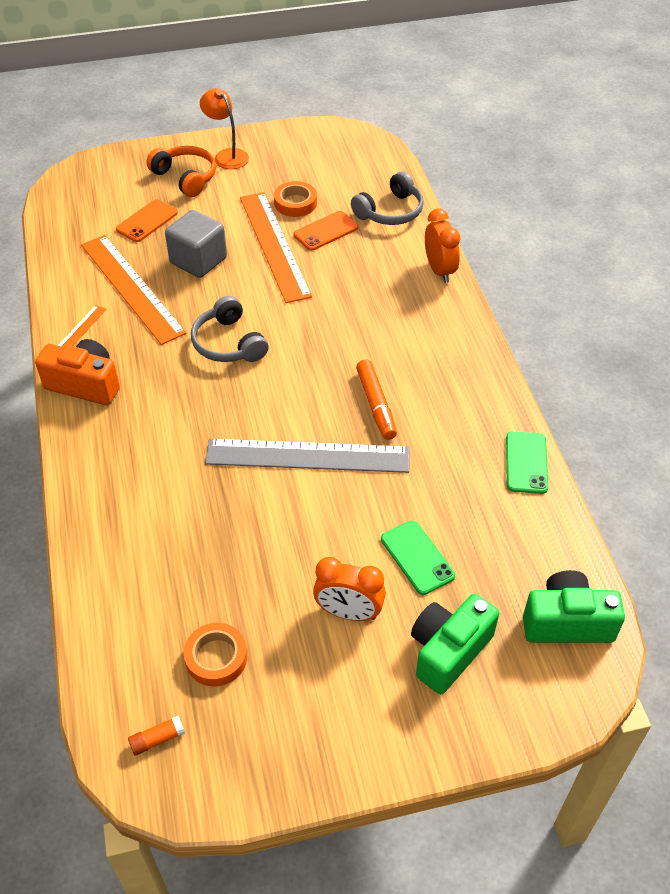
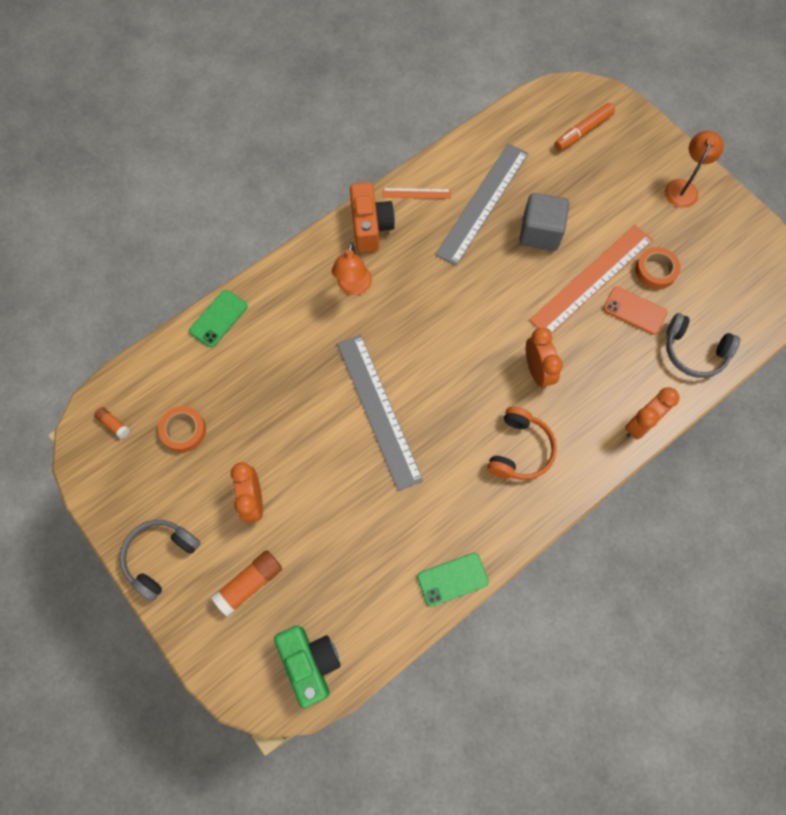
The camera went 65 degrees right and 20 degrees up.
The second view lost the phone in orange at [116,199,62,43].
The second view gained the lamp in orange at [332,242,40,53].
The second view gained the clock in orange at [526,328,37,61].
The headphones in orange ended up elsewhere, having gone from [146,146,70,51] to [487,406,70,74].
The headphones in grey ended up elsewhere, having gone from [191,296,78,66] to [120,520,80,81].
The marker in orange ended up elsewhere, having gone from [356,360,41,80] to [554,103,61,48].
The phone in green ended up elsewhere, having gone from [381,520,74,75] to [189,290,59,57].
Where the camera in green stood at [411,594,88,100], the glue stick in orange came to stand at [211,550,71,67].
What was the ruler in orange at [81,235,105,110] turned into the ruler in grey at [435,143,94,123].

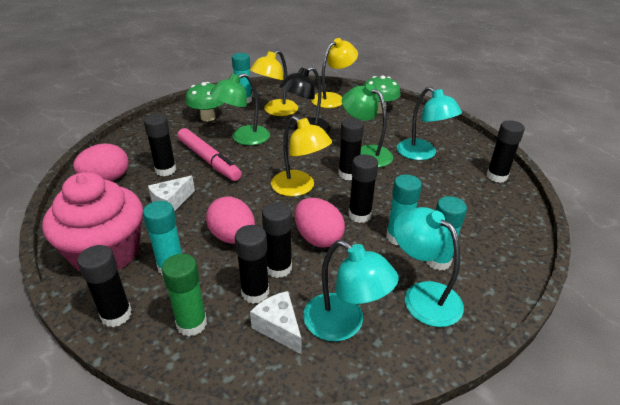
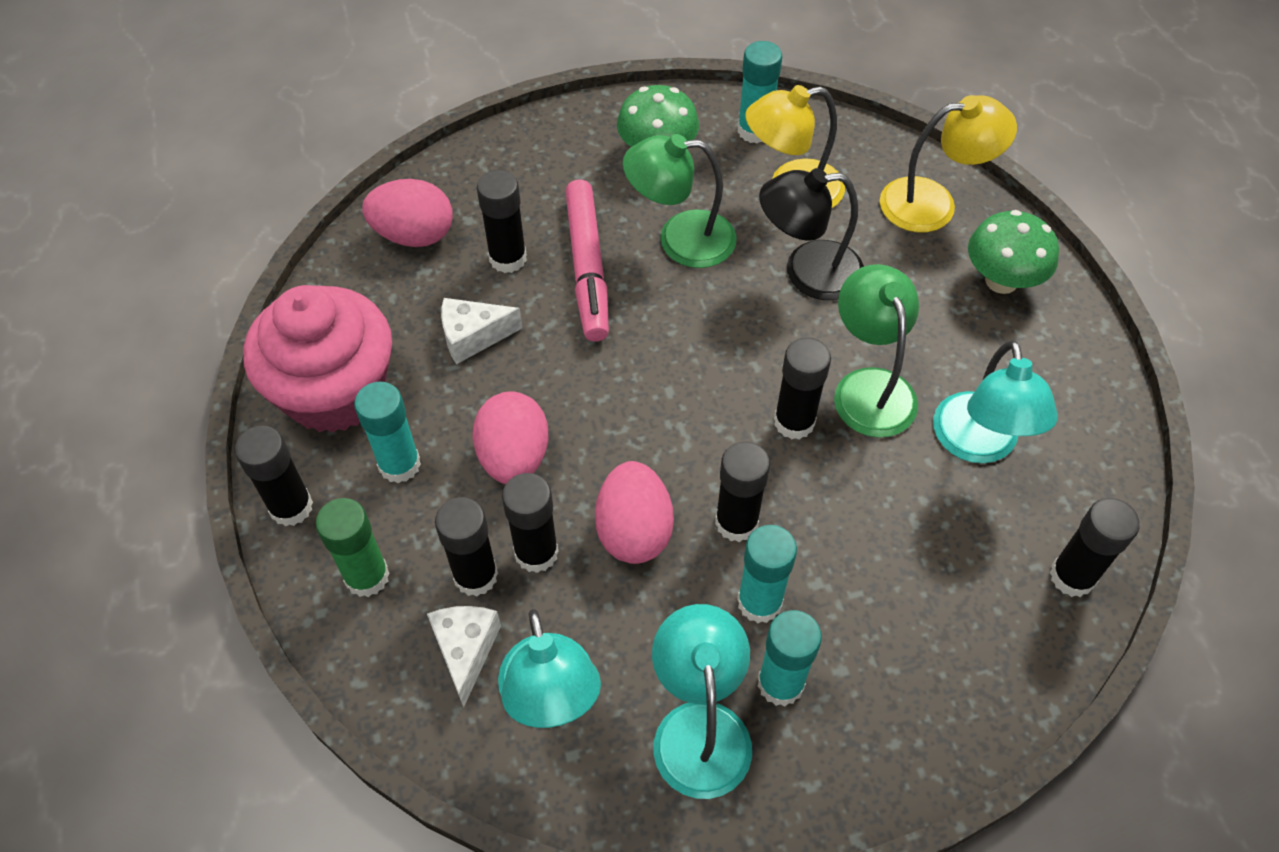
The camera went 35 degrees right and 20 degrees up.
The second view lost the lamp in yellow at [271,116,61,80].

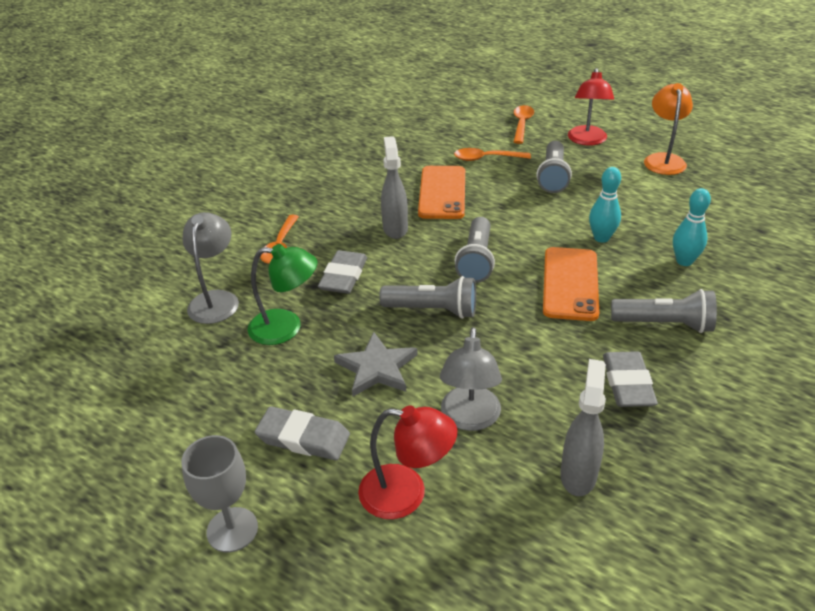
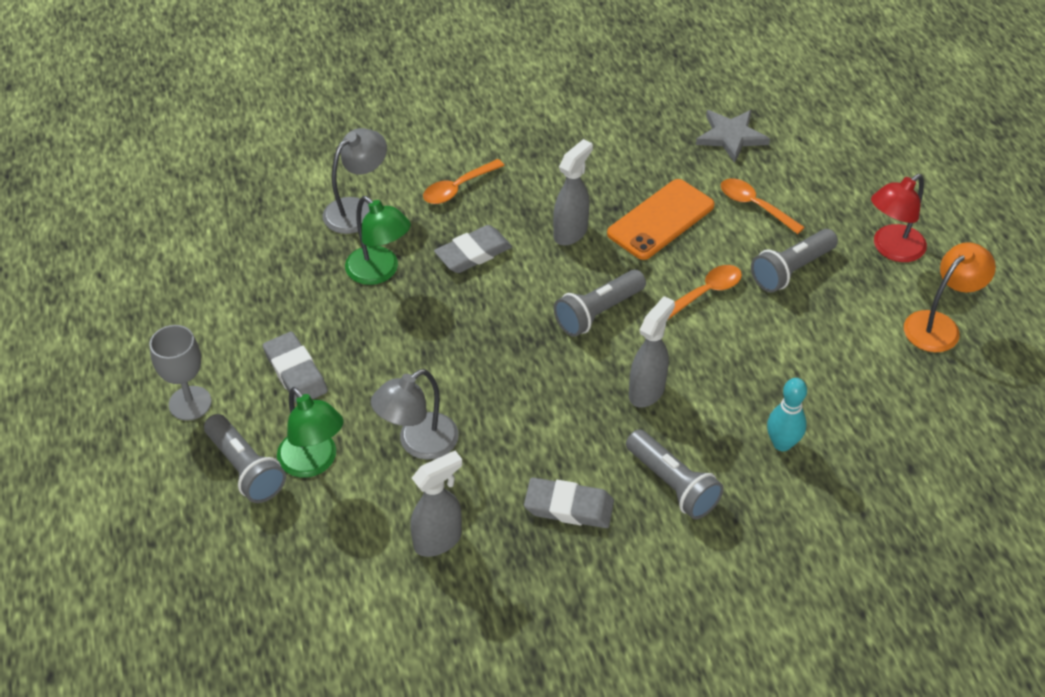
The camera went 40 degrees right and 10 degrees up.
The second view lost the bowling pin in turquoise at [589,167,32,76].
The star in grey ended up elsewhere, having gone from [334,332,84,64] to [696,110,74,53].
The flashlight in grey ended up elsewhere, having gone from [379,276,97,43] to [204,414,82,89].
The spoon in orange ended up elsewhere, having gone from [514,105,20,39] to [668,265,74,55].
Where the phone in orange stood at [543,247,56,74], the spray bottle in grey came to stand at [629,296,46,112].
What was the lamp in red at [358,405,99,114] turned into the lamp in green at [277,387,67,91].
The eraser in grey at [603,351,55,56] ended up facing another way, 60 degrees clockwise from before.

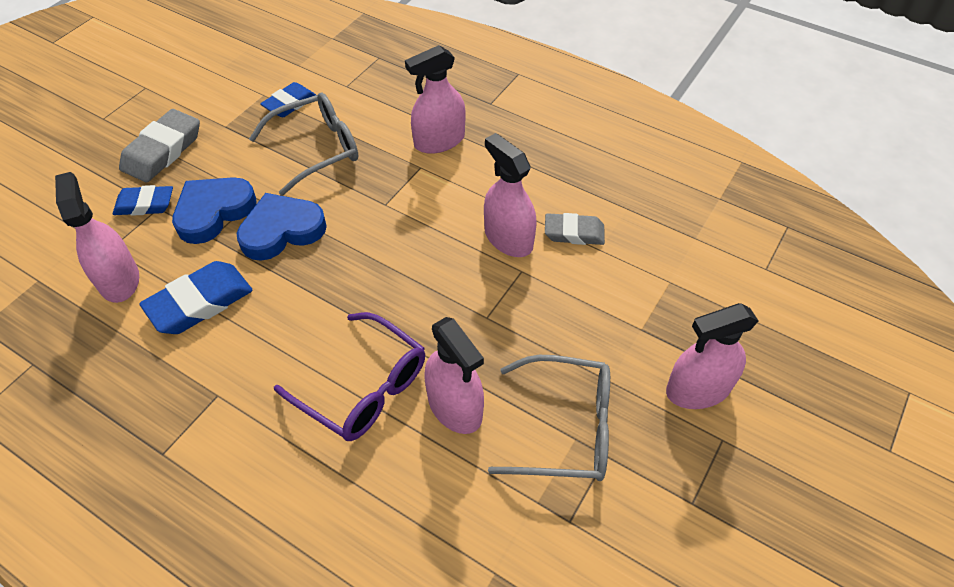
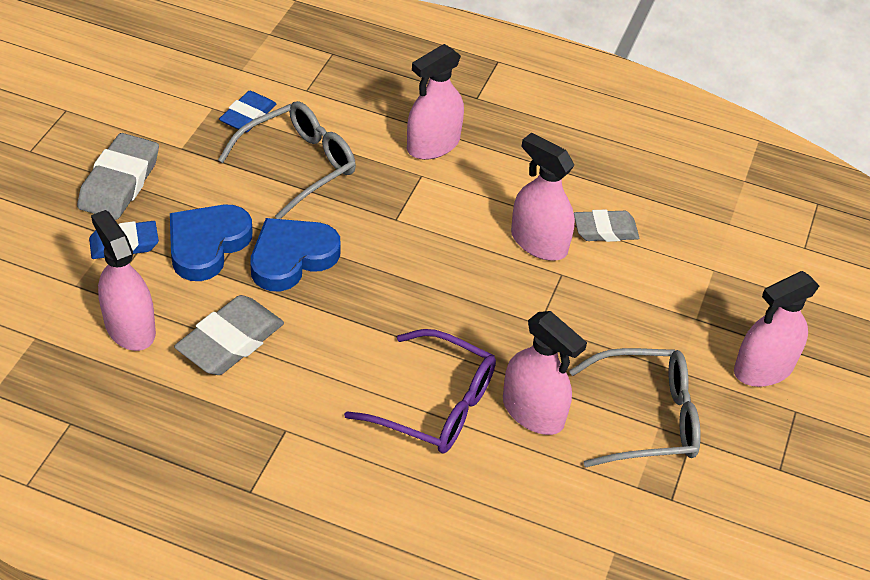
The camera went 15 degrees left and 5 degrees down.
What was the eraser in blue at [139,261,114,73] turned into the eraser in grey at [174,295,110,80].

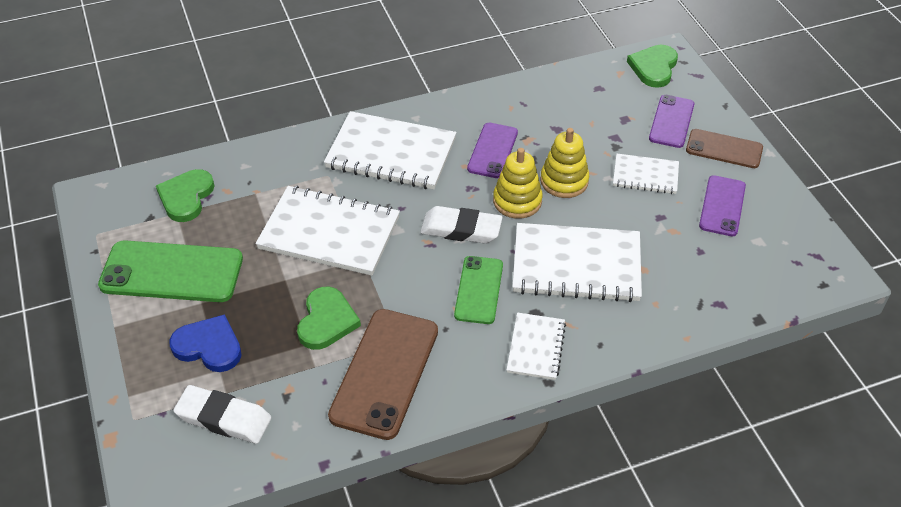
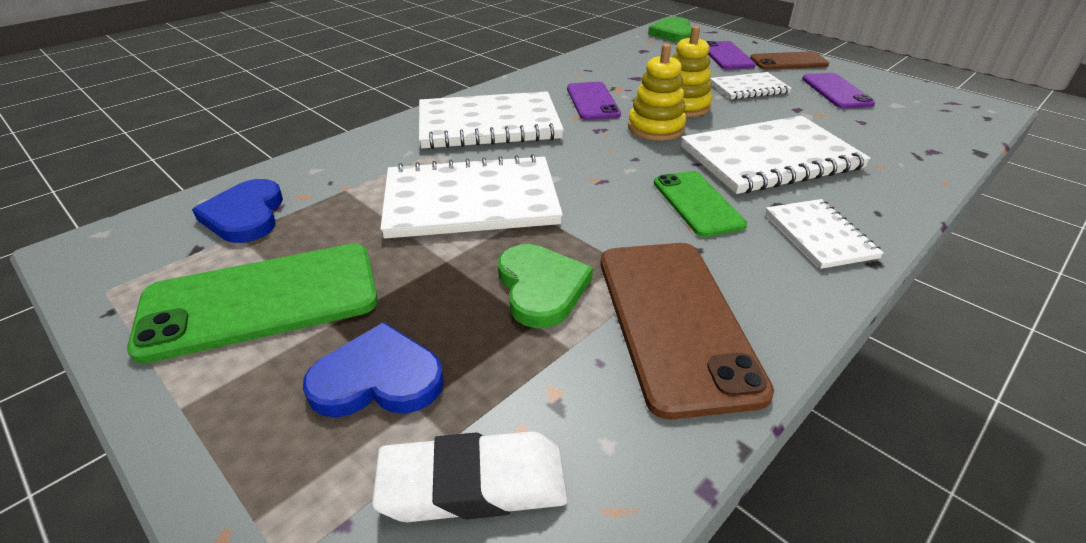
The camera went 25 degrees left and 10 degrees down.
The second view lost the eraser in white at [420,206,83,38].
What was the heart in green at [156,169,59,53] turned into the heart in blue at [192,179,91,64].

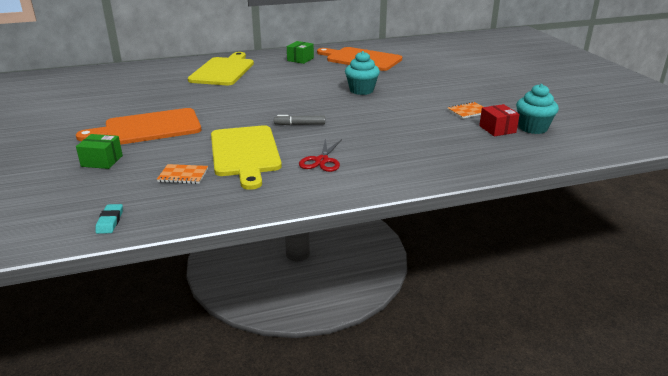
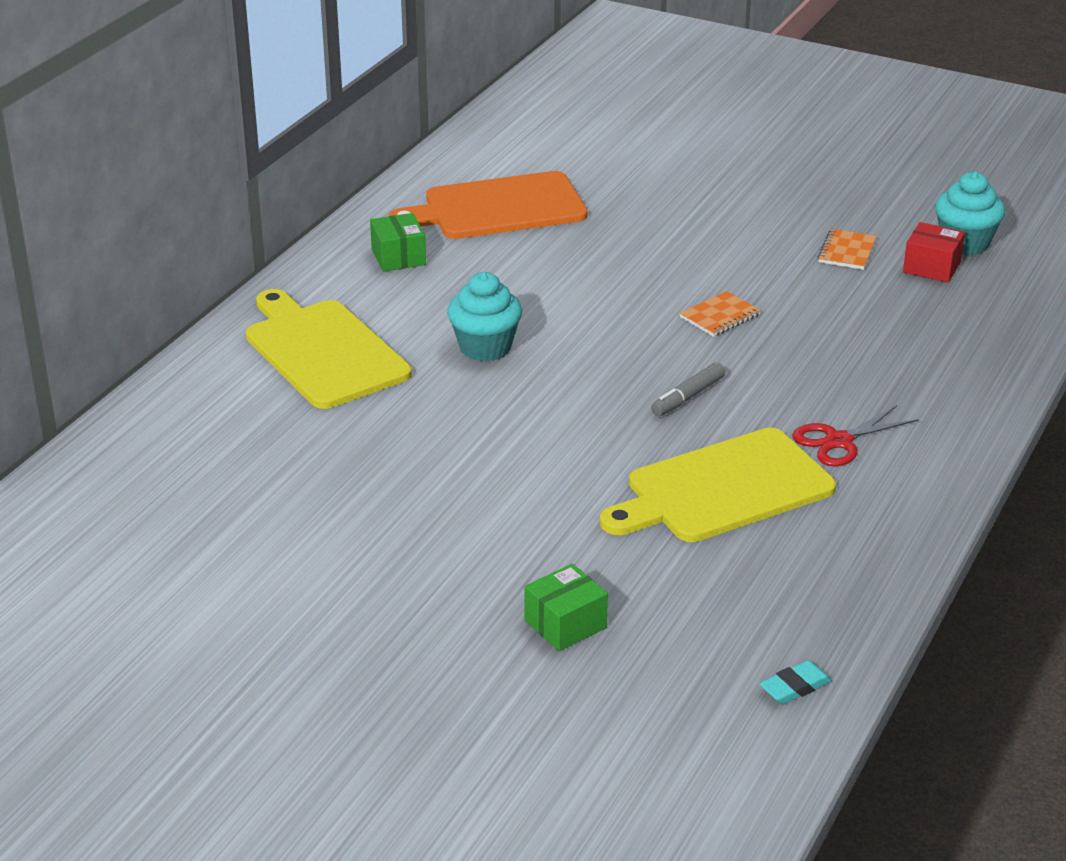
The camera went 45 degrees left and 5 degrees up.
The second view lost the cutting board in orange at [76,108,125,37].
The notebook in orange ended up elsewhere, having gone from [157,164,51,20] to [680,291,81,46].
The cupcake in turquoise ended up elsewhere, having gone from [345,51,35,44] to [447,272,75,90].
The eraser in turquoise at [95,204,28,30] ended up facing another way, 75 degrees counterclockwise from before.
The cutting board in yellow at [211,125,71,65] ended up facing another way, 120 degrees clockwise from before.
The scissors in red at [299,138,43,34] ended up facing another way, 90 degrees clockwise from before.

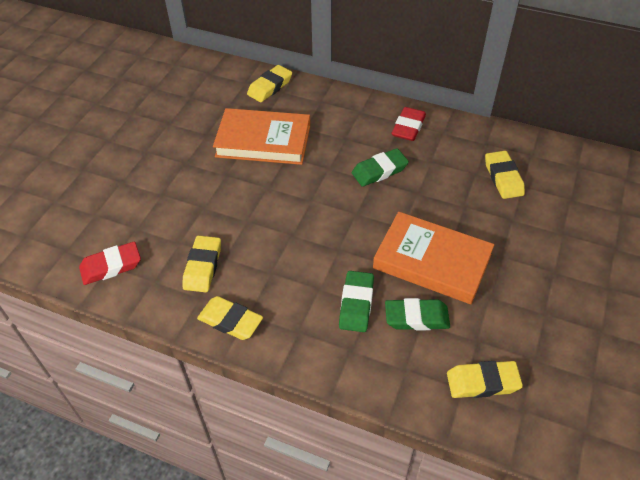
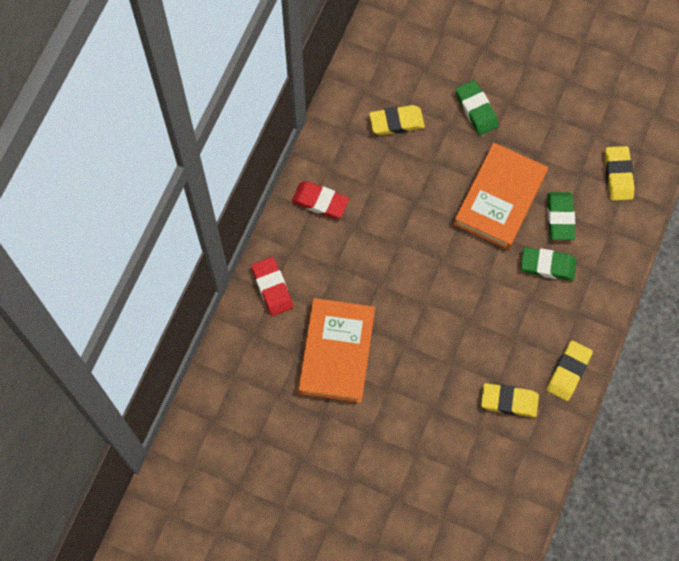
The camera went 90 degrees left and 20 degrees up.
The second view lost the eraser in yellow at [247,65,45,37].
The eraser in red ended up elsewhere, having gone from [79,242,62,43] to [251,257,42,59].
The eraser in green ended up elsewhere, having gone from [352,148,57,39] to [455,80,44,55].

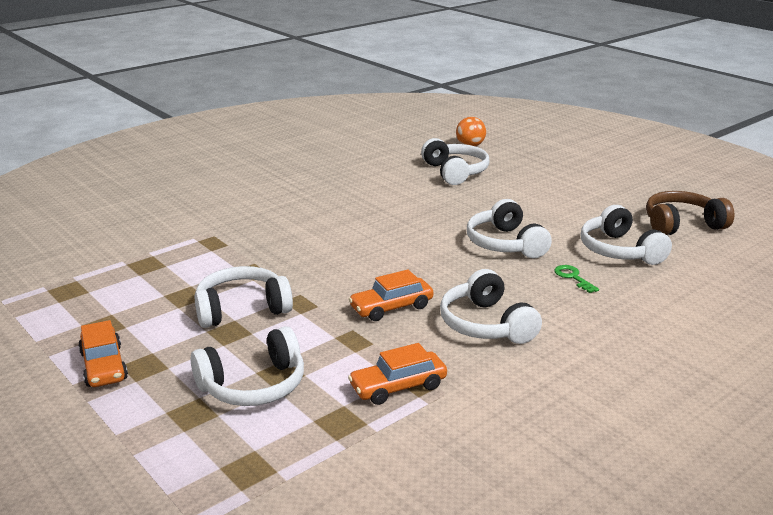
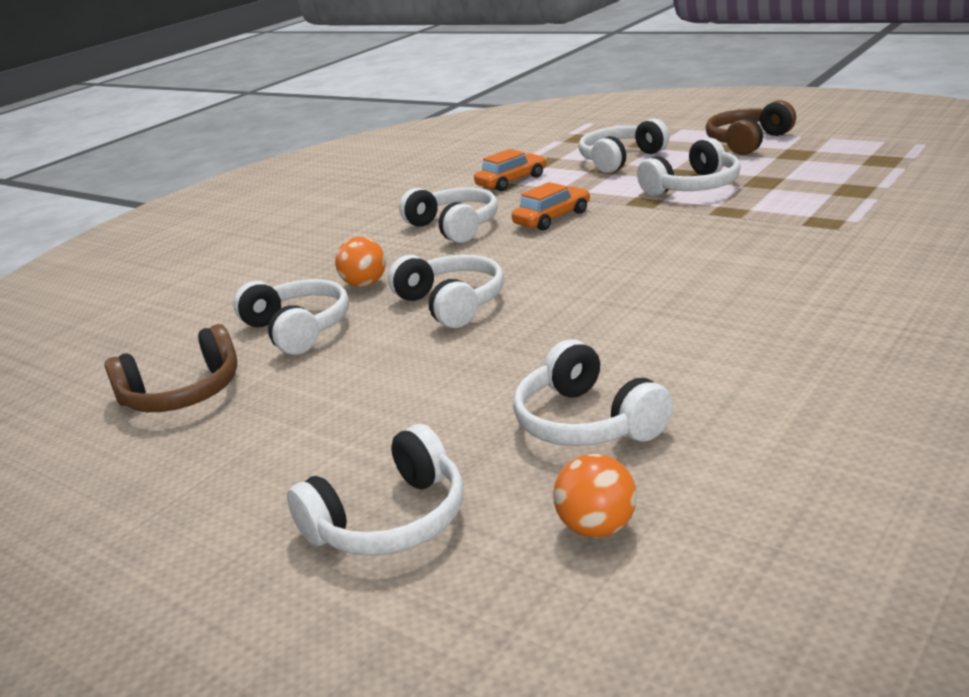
The camera went 170 degrees right and 0 degrees up.
The second view gained the headphones in white at [287,424,176,132].
Where the car in orange stood at [78,320,50,67], the headphones in brown came to stand at [706,100,90,55].
Where the key in green stood at [554,265,45,28], the ball in orange came to stand at [335,237,51,50].

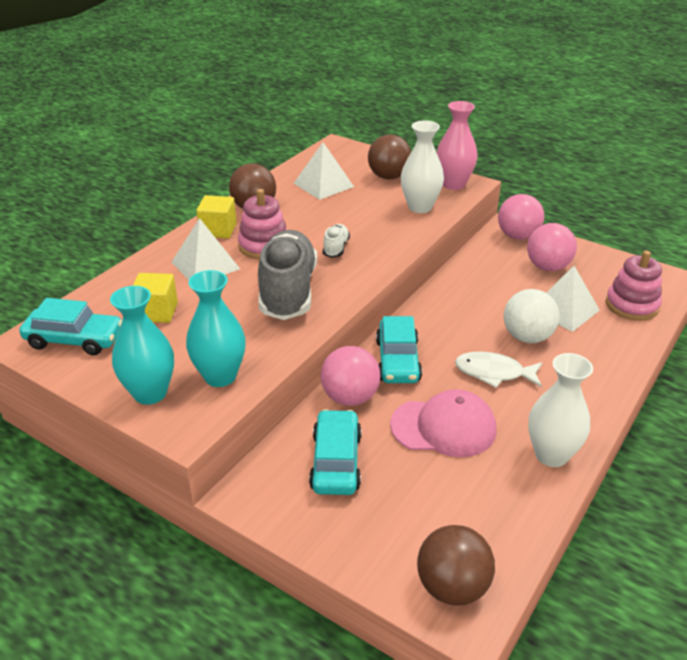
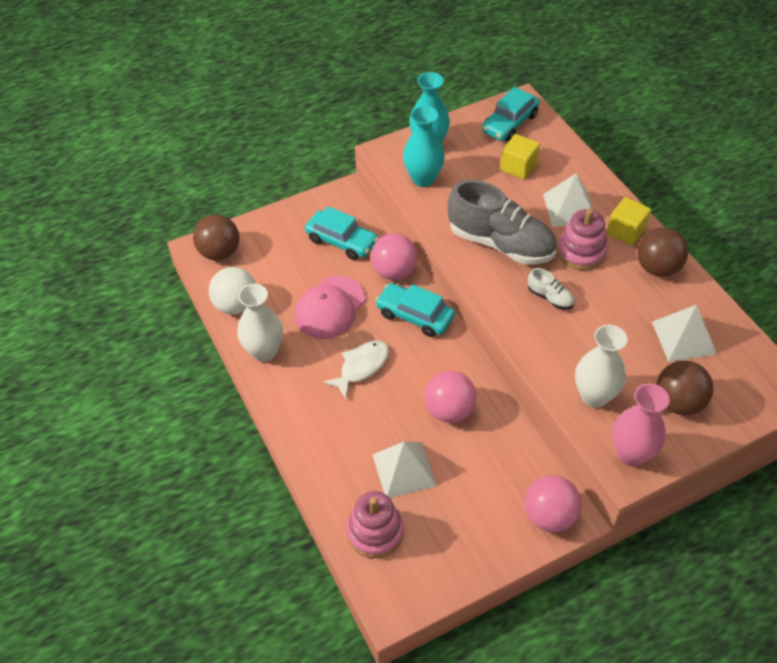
The camera went 120 degrees right and 15 degrees up.
The ball in white ended up elsewhere, having gone from [504,289,56,54] to [209,267,47,48].
The ball in pink ended up elsewhere, having gone from [527,223,50,48] to [425,371,52,52].

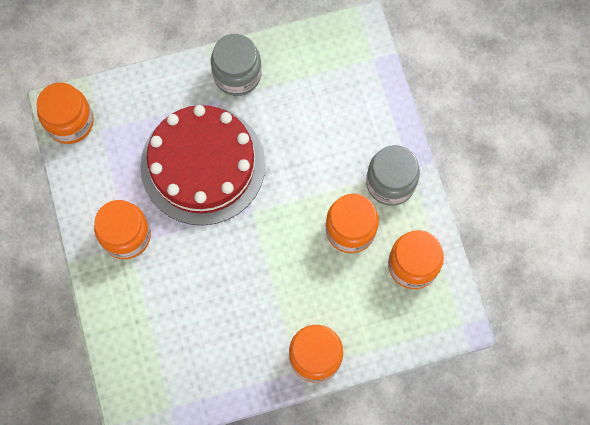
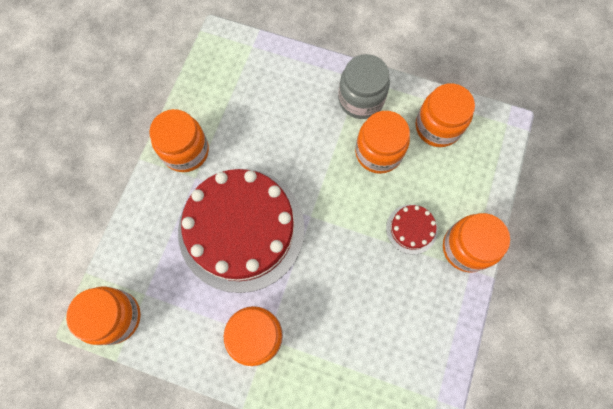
The camera went 55 degrees left and 0 degrees up.
The second view gained the cake in red at [386,204,52,51].
What was the jar in grey at [211,34,51,62] turned into the jar in orange at [149,109,60,63].

